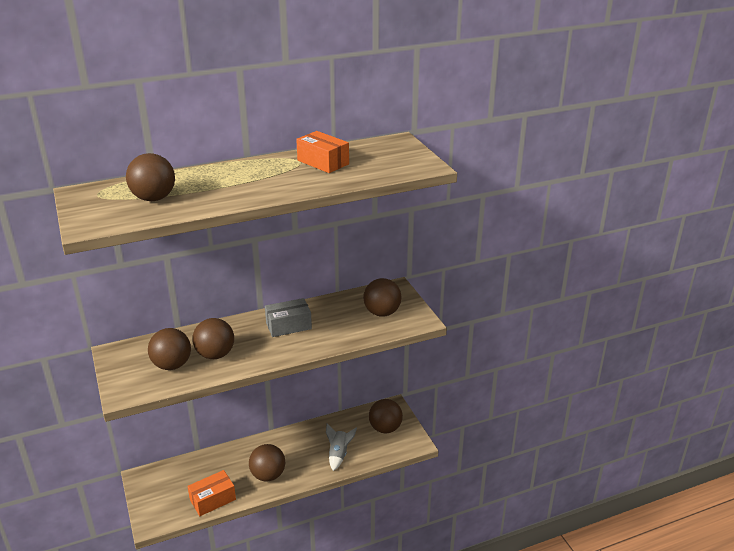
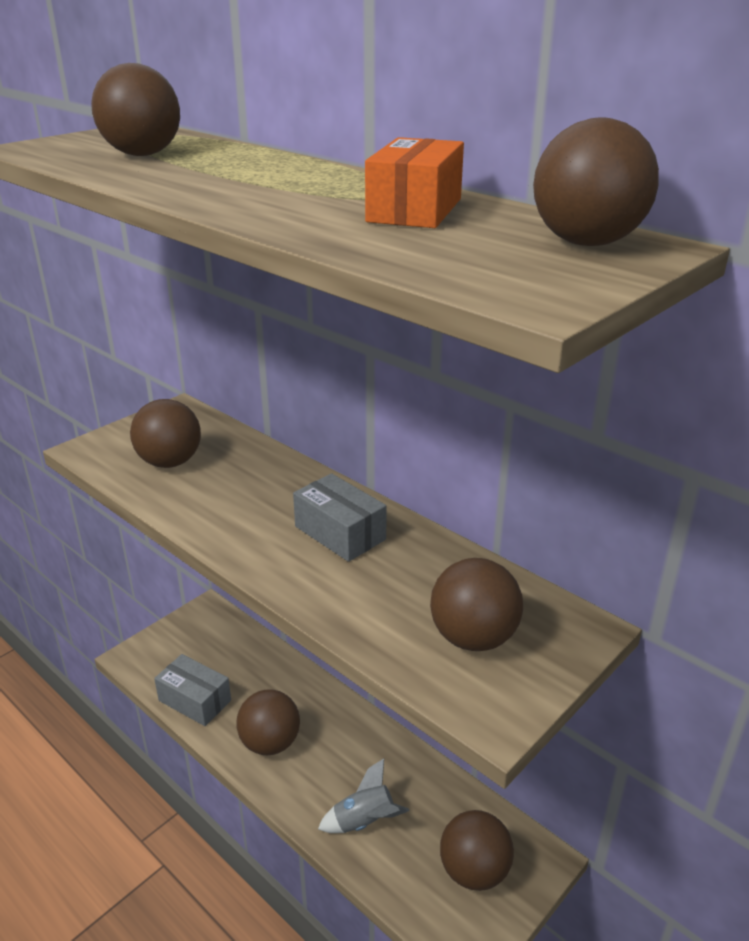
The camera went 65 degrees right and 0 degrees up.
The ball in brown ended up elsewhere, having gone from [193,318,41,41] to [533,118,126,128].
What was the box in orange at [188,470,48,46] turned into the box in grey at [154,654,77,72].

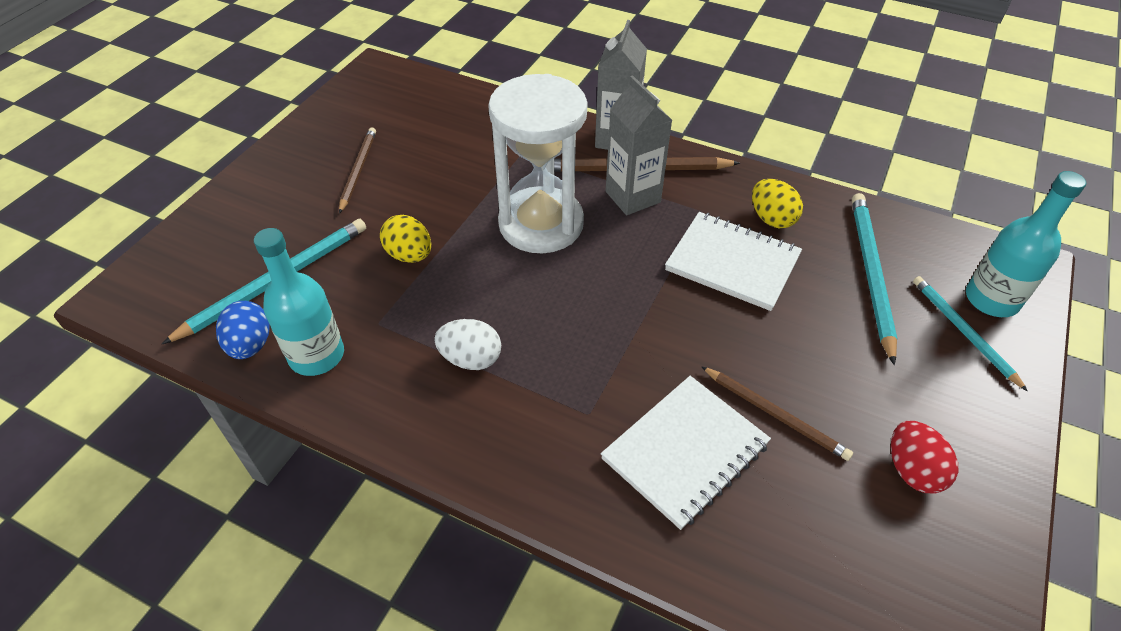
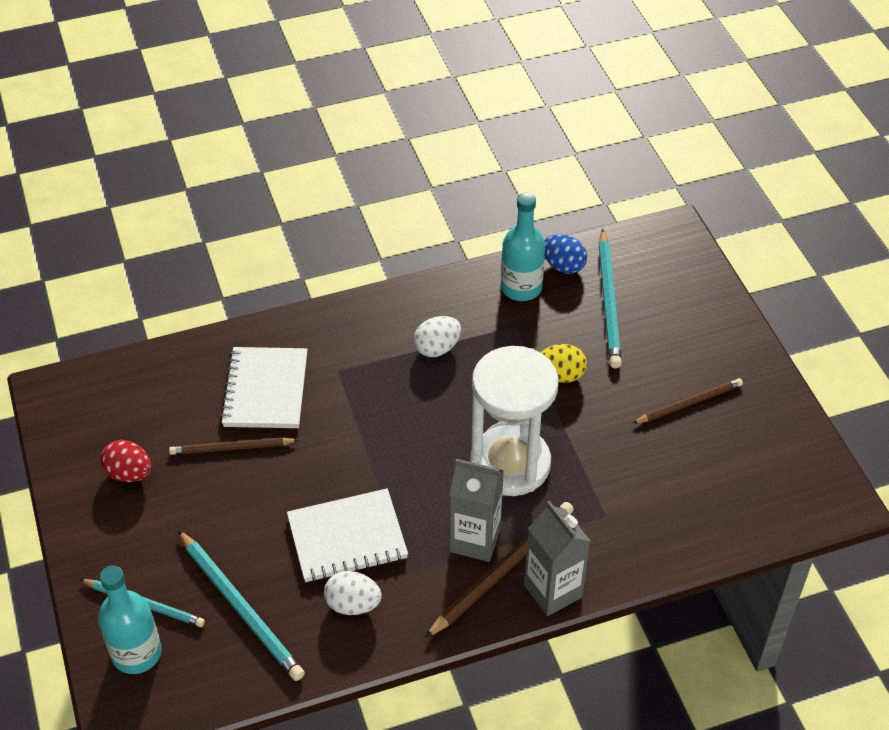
The camera went 135 degrees right and 0 degrees up.
What was the egg in yellow at [752,179,51,49] turned into the egg in white at [324,571,58,44].
The pencil in brown at [339,127,37,87] ended up facing another way, 75 degrees counterclockwise from before.

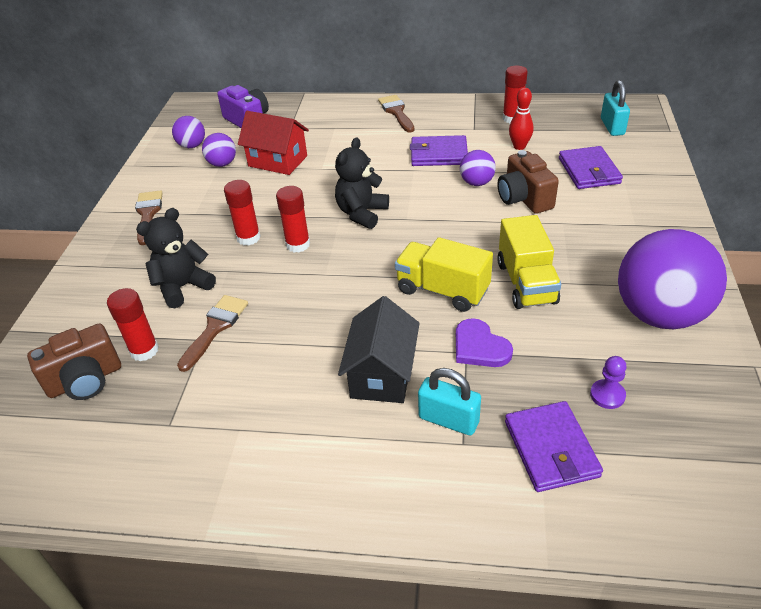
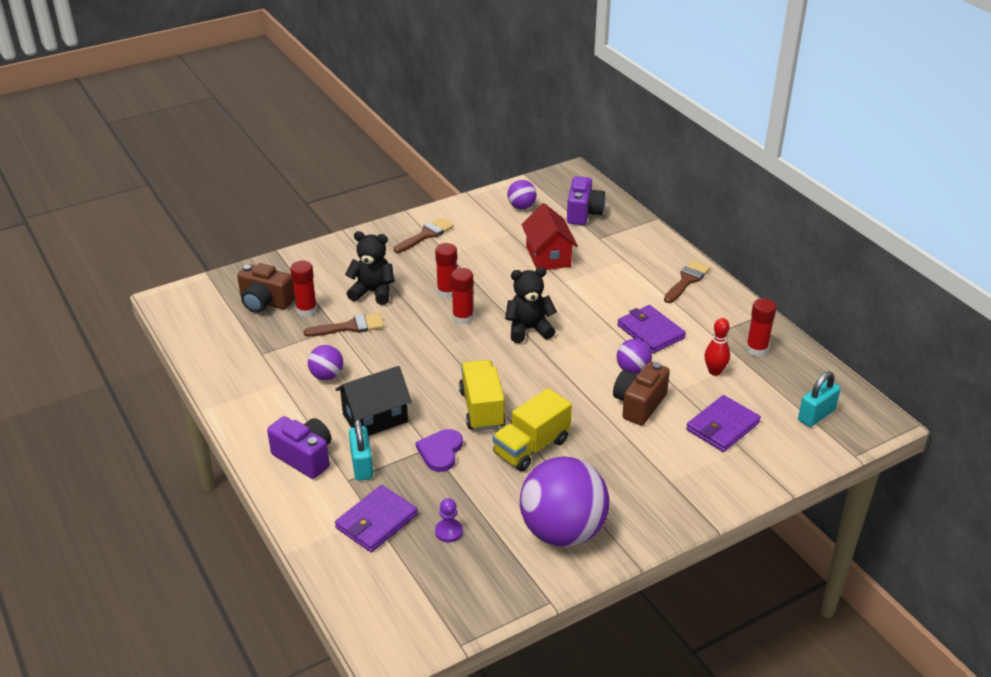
The camera went 50 degrees right and 5 degrees down.
The second view gained the camera in purple at [267,416,64,63].
The ball in purple ended up elsewhere, having gone from [202,133,34,34] to [308,345,35,35].

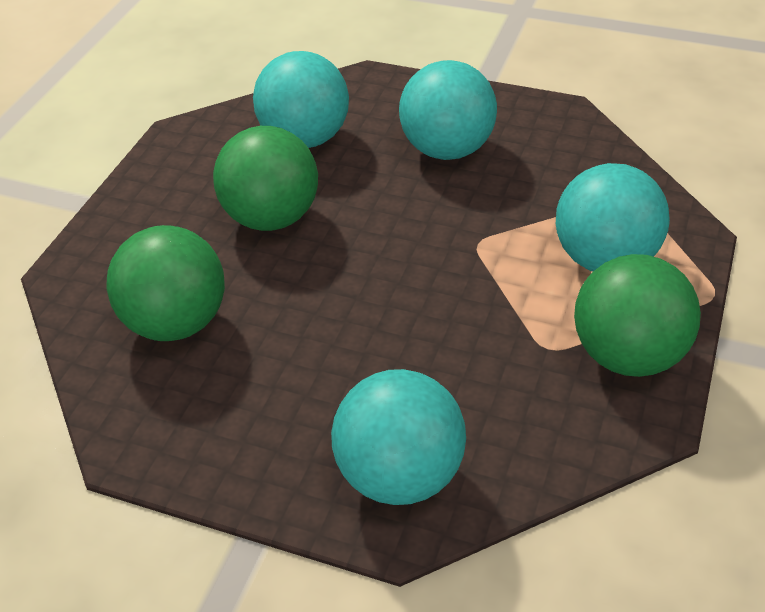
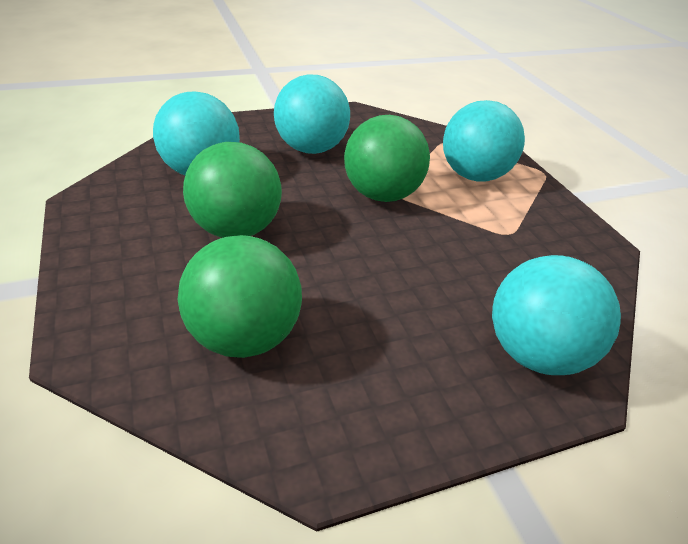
The camera went 45 degrees left and 5 degrees down.
The ball in green ended up elsewhere, having gone from [574,254,127,123] to [344,115,86,87].

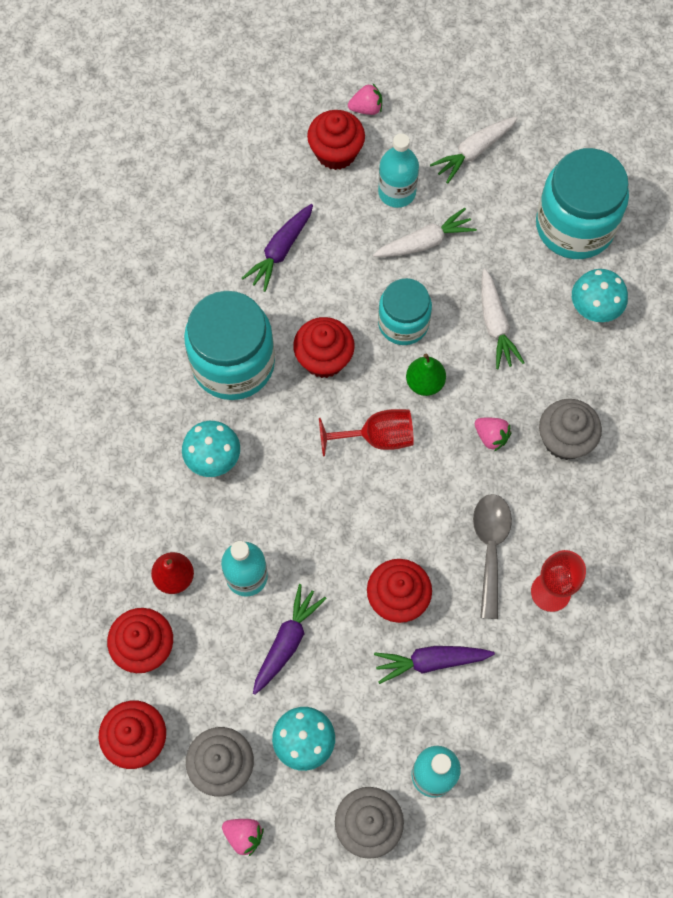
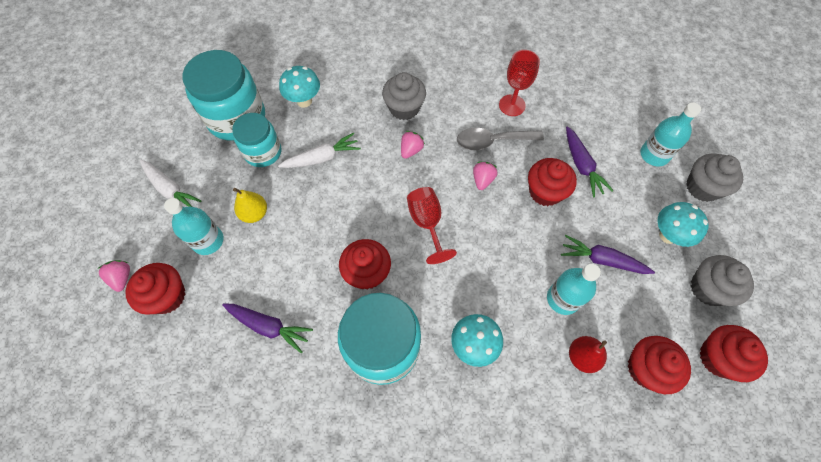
The camera went 100 degrees left and 5 degrees down.
The second view lost the pear in green at [406,353,40,43].
The strawberry in pink ended up elsewhere, having gone from [222,819,42,37] to [473,162,25,28].
The jar in turquoise ended up elsewhere, having gone from [378,278,54,67] to [232,113,49,54].
Where the carrot in white stood at [373,208,104,49], the pear in yellow came to stand at [233,188,34,35].

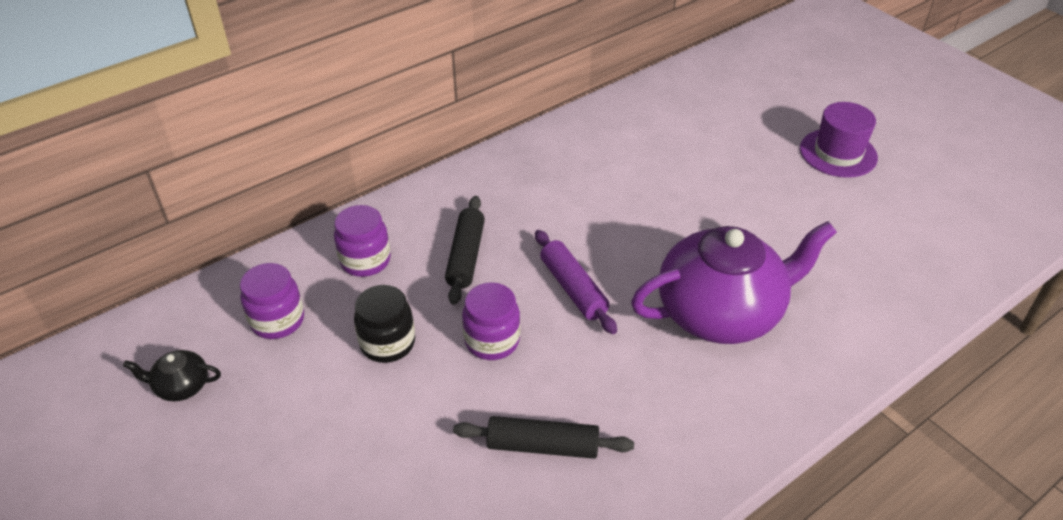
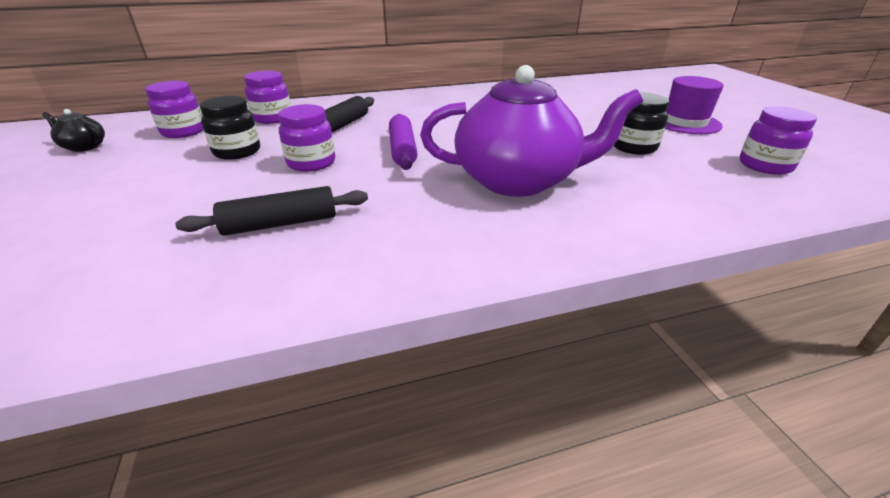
The camera went 20 degrees right and 10 degrees down.
The second view gained the jar in black at [614,92,55,63].
The second view gained the jar in purple at [740,106,77,69].
The rolling pin in black at [453,416,181,43] ended up facing another way, 45 degrees counterclockwise from before.

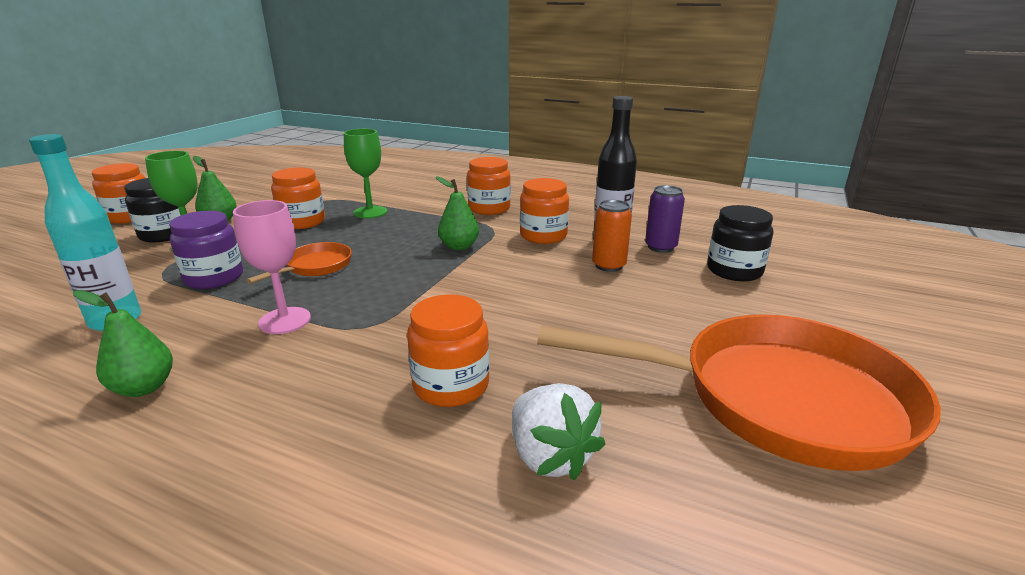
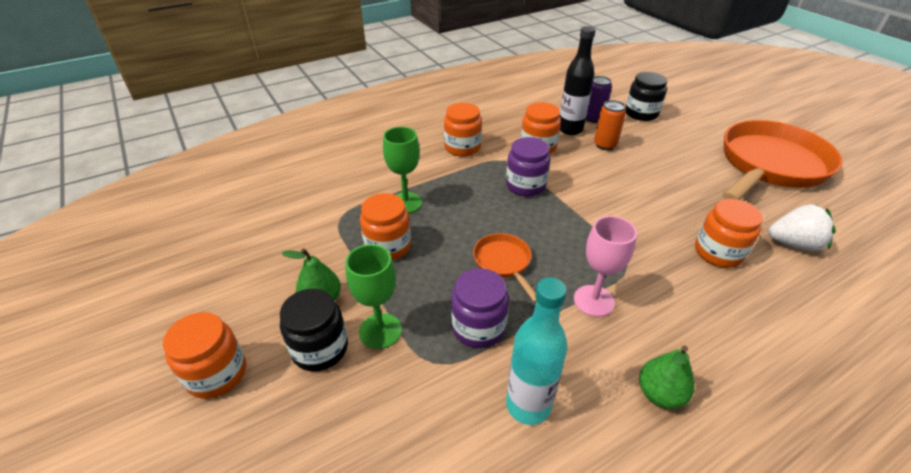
The camera went 55 degrees left and 15 degrees up.
Where the pear in green stood at [436,176,43,74], the jar in purple came to stand at [506,137,44,60].

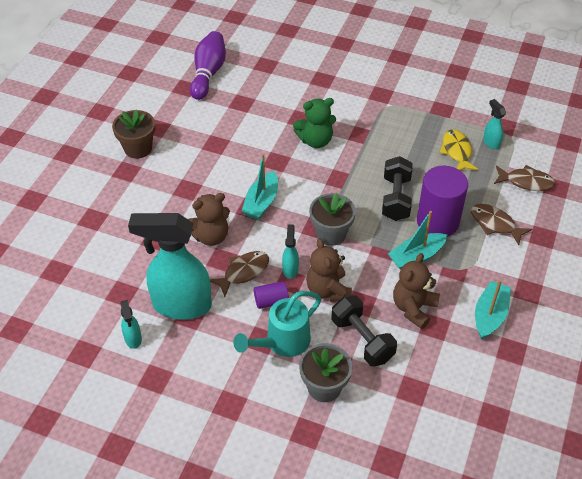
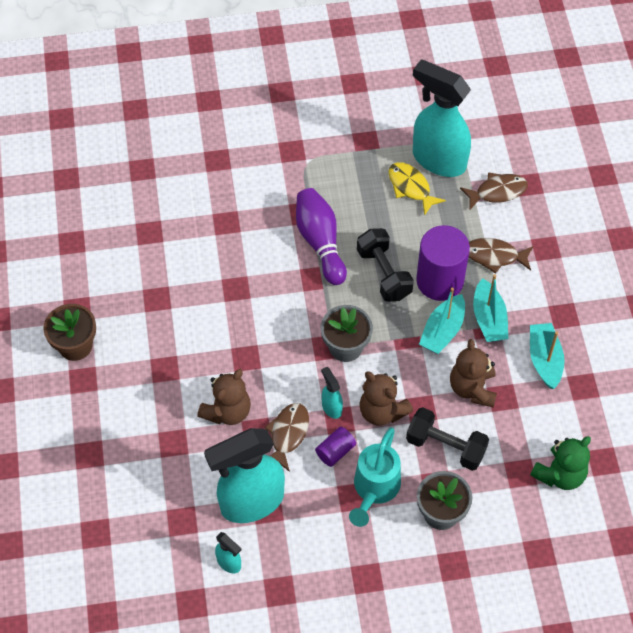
The camera went 30 degrees left and 10 degrees up.
The bowling pin in purple ended up elsewhere, having gone from [190,31,36,69] to [296,188,51,97].
The boat in turquoise ended up elsewhere, having gone from [241,154,37,66] to [473,274,35,68].
The teddy bear in green ended up elsewhere, having gone from [293,98,43,50] to [530,436,61,54].
The size of the spray bottle in turquoise at [483,99,23,50] changed by a factor of 2.36.

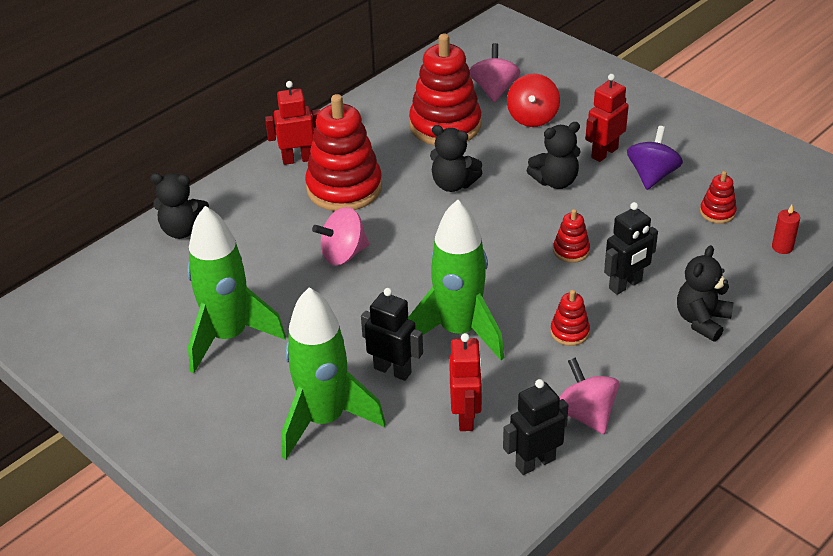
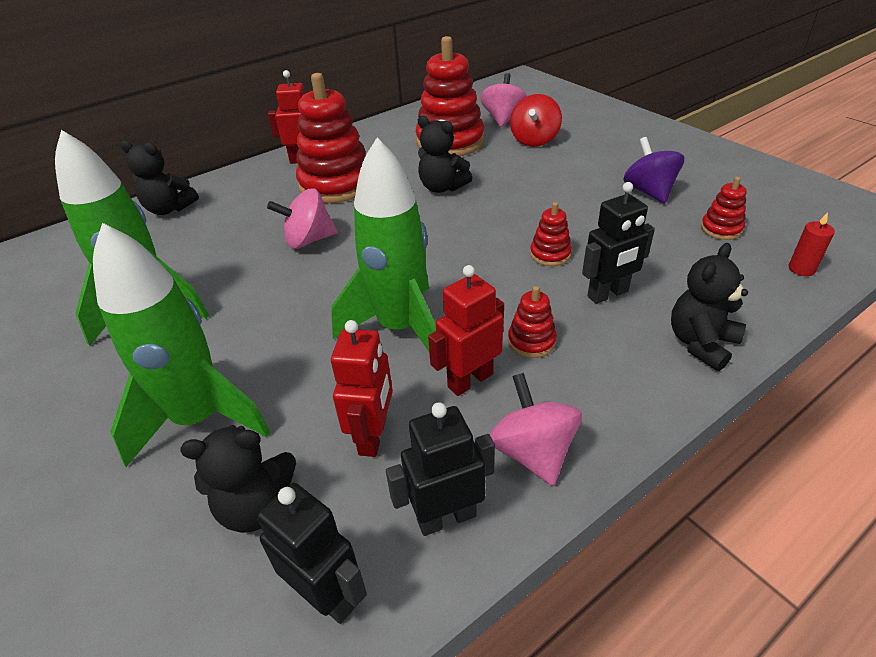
The camera went 10 degrees right and 0 degrees up.
The robot in black ended up elsewhere, having gone from [361,288,62,93] to [257,483,110,141].
The teddy bear in black ended up elsewhere, having gone from [527,122,53,67] to [180,425,116,108].
The robot in red ended up elsewhere, having gone from [585,74,44,88] to [428,265,76,131].
The spinning top in purple at [627,126,56,64] ended up facing another way, 45 degrees counterclockwise from before.

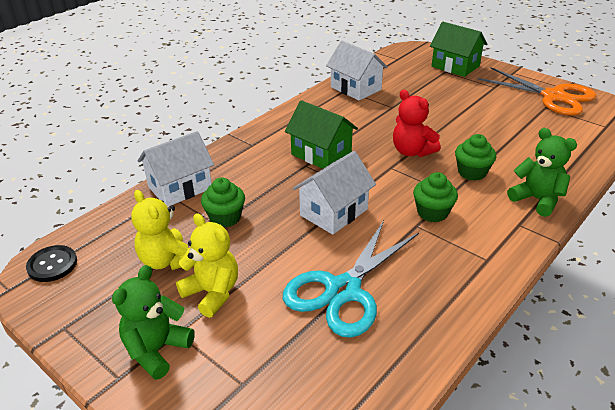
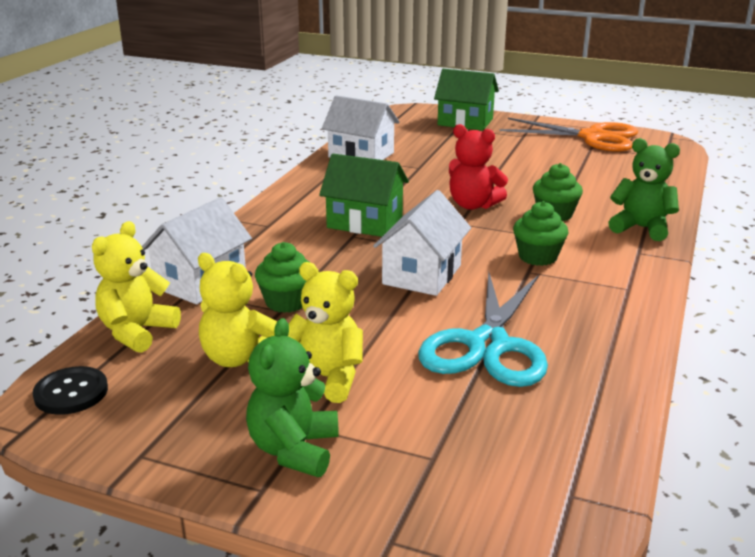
The camera went 20 degrees left and 10 degrees down.
The second view gained the teddy bear in yellow at [92,221,89,132].

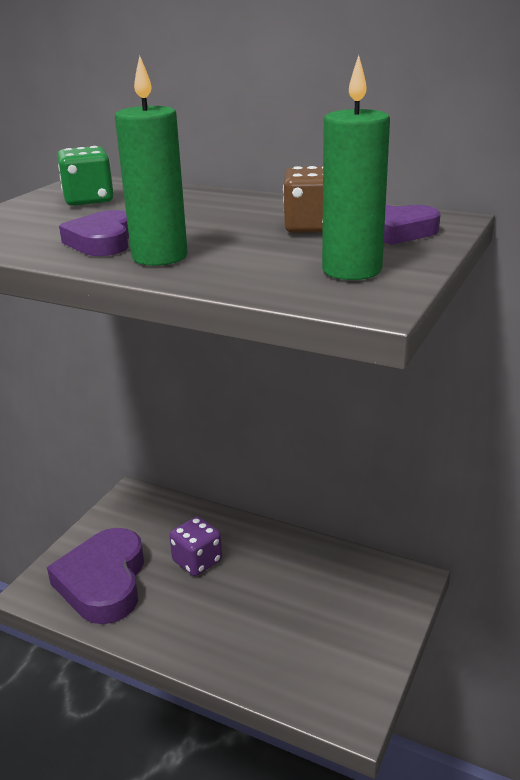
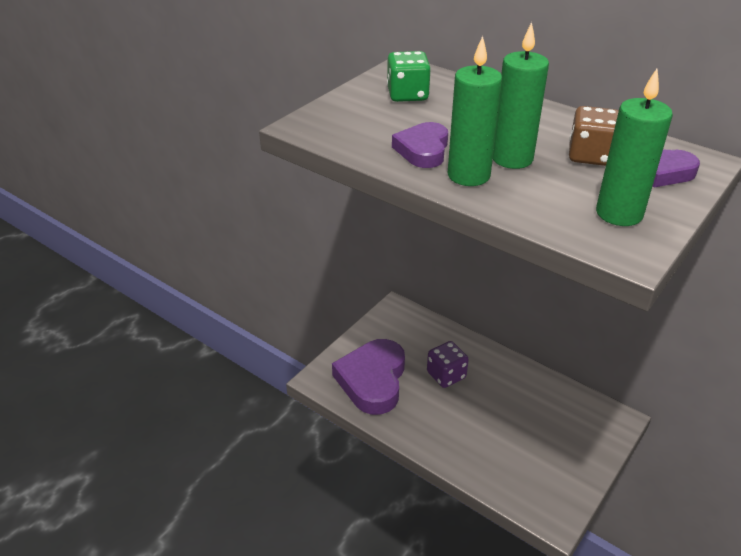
The camera went 10 degrees right and 10 degrees up.
The second view gained the candle in green at [493,22,56,147].

